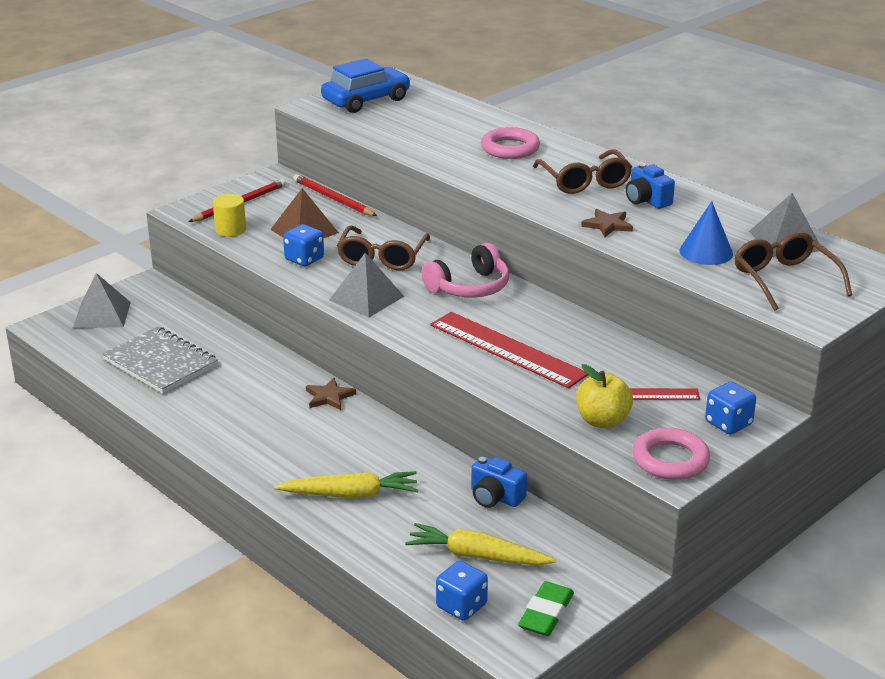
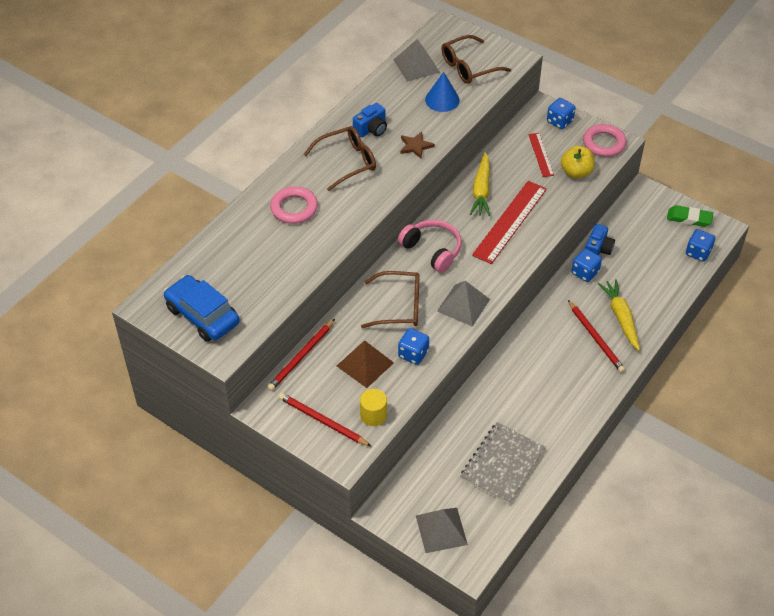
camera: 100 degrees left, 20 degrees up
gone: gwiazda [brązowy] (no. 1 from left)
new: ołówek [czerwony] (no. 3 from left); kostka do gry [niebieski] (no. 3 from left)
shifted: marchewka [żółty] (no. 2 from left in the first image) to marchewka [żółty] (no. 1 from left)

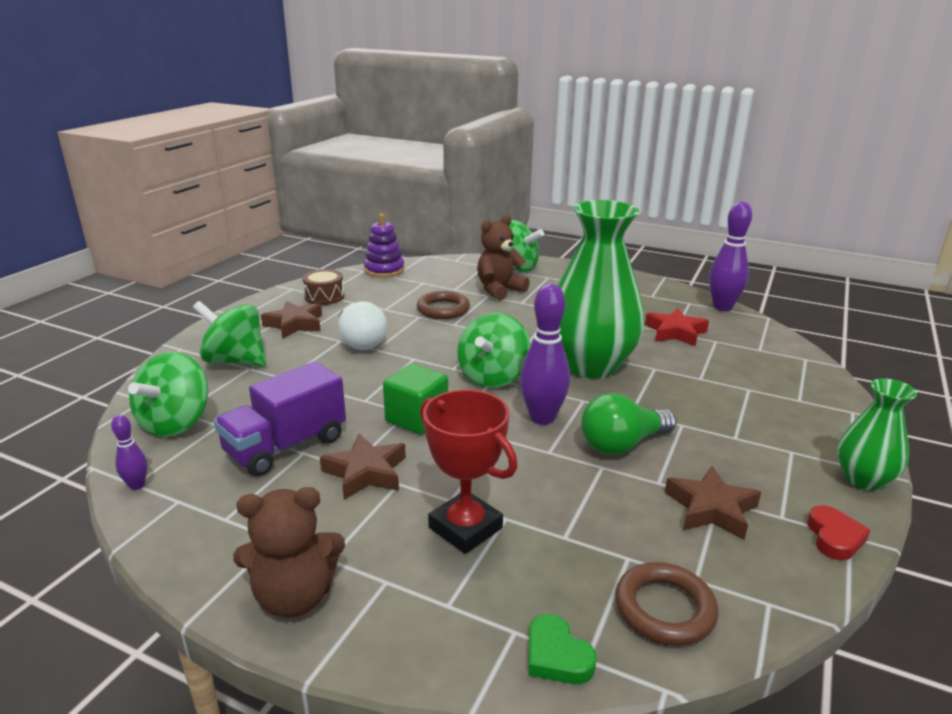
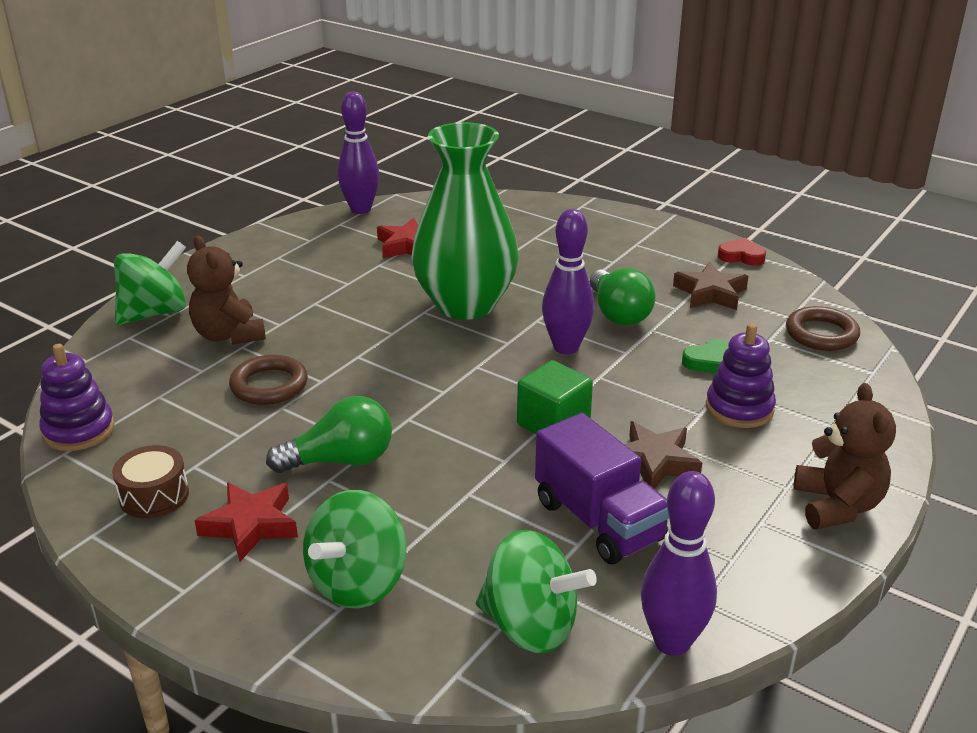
camera: 80 degrees left, 5 degrees up
gone: bączek [zielony] (no. 3 from left); wazon [zielony] (no. 2 from left)
shifted: serce [zielony]
swapped: puchar [czerwony] to zabawka nakładanka [fioletowy] (no. 2 from left)
repainted: gwiazda [brązowy] (no. 1 from left) to gwiazda [czerwony] (no. 1 from left); żarówka [biały] to żarówka [zielony] (no. 1 from left)
scaled: kręgiel [fioletowy] (no. 1 from left in the first image) x2.02

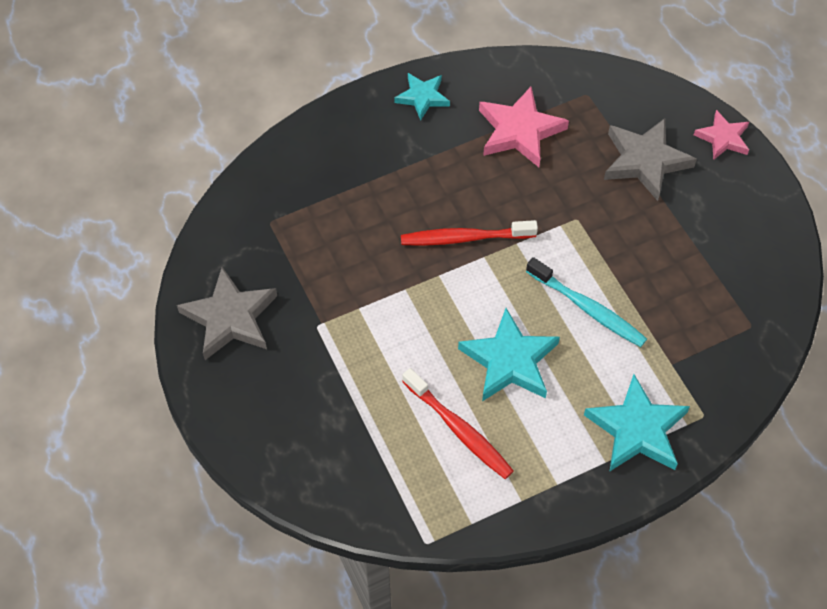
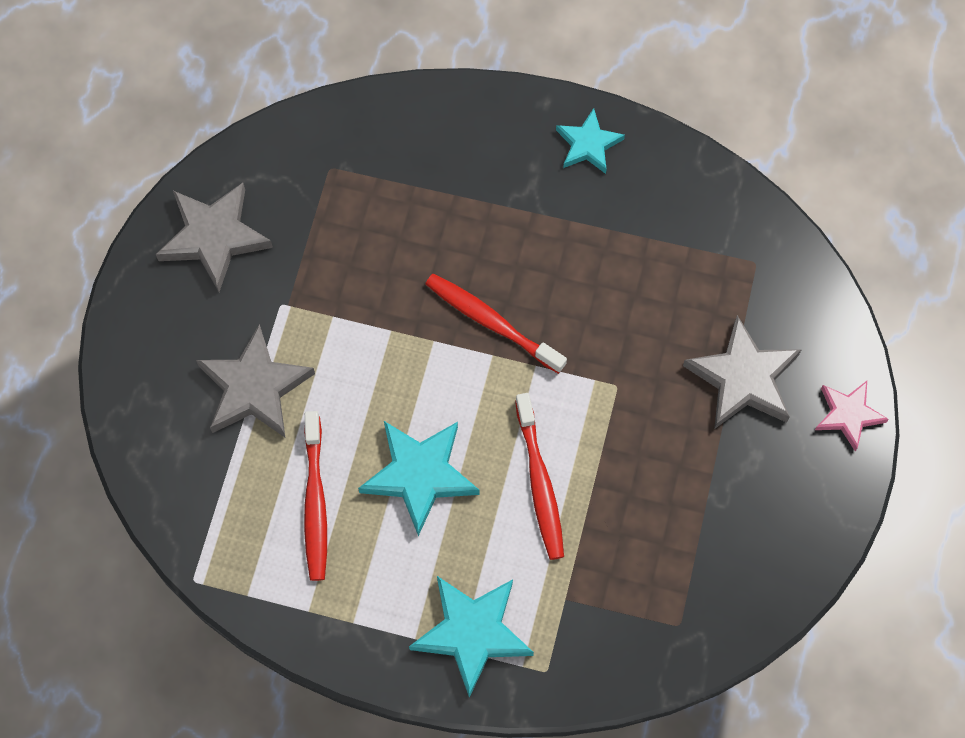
camera: 40 degrees right, 10 degrees up
gone: gwiazda [różowy] (no. 1 from left)
new: gwiazda [szary] (no. 2 from left)
repainted: szczoteczka do zębów [turkusowy] to szczoteczka do zębów [czerwony] (no. 3 from left)

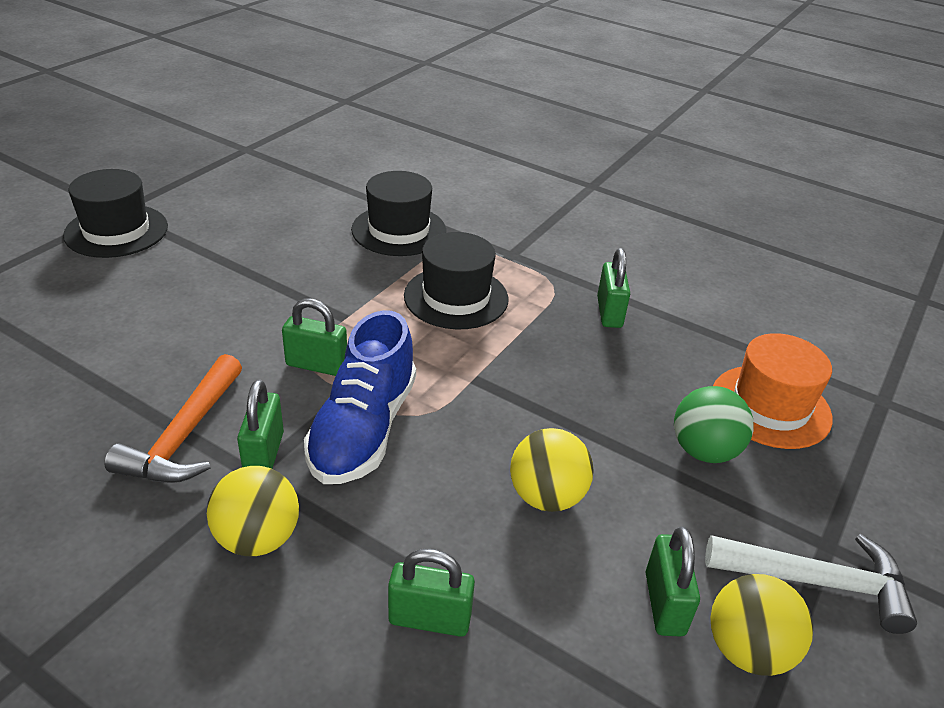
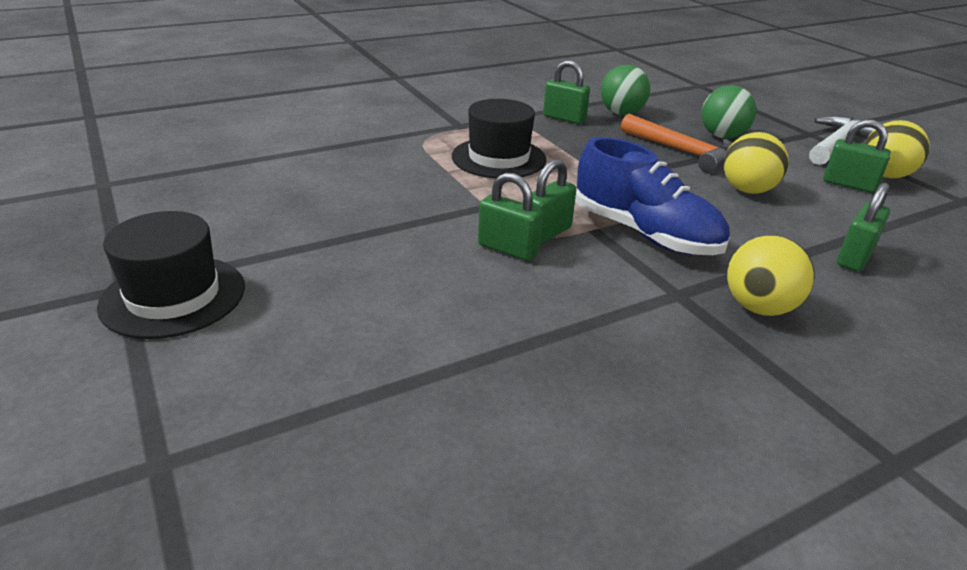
camera: 60 degrees left, 5 degrees down
gone: kapelusz [czarny] (no. 2 from left); kapelusz [pomarańczowy]
new: piłka [zielony] (no. 1 from left)
shifted: młotek [pomarańczowy]; kłódka [zielony] (no. 1 from left)

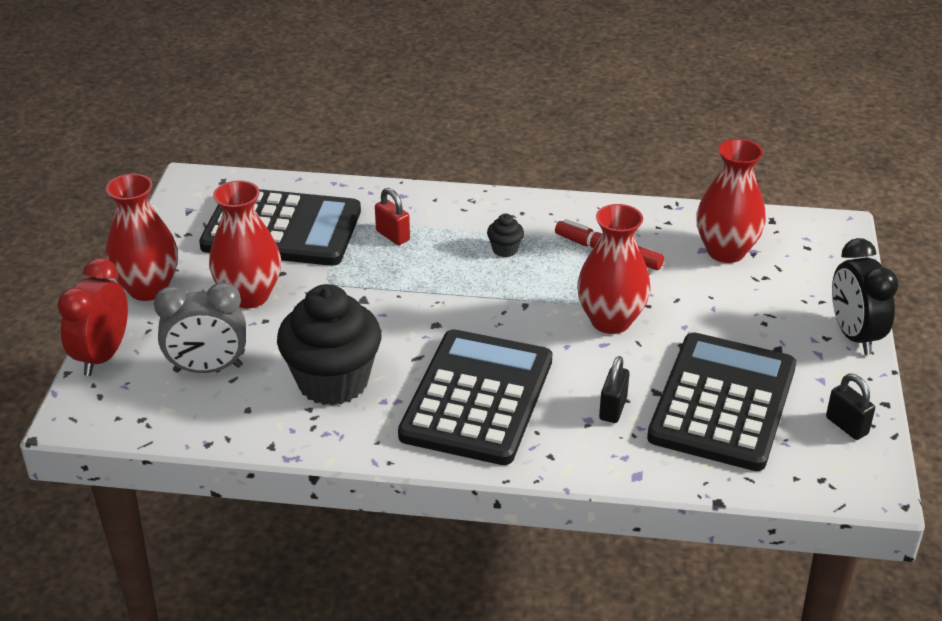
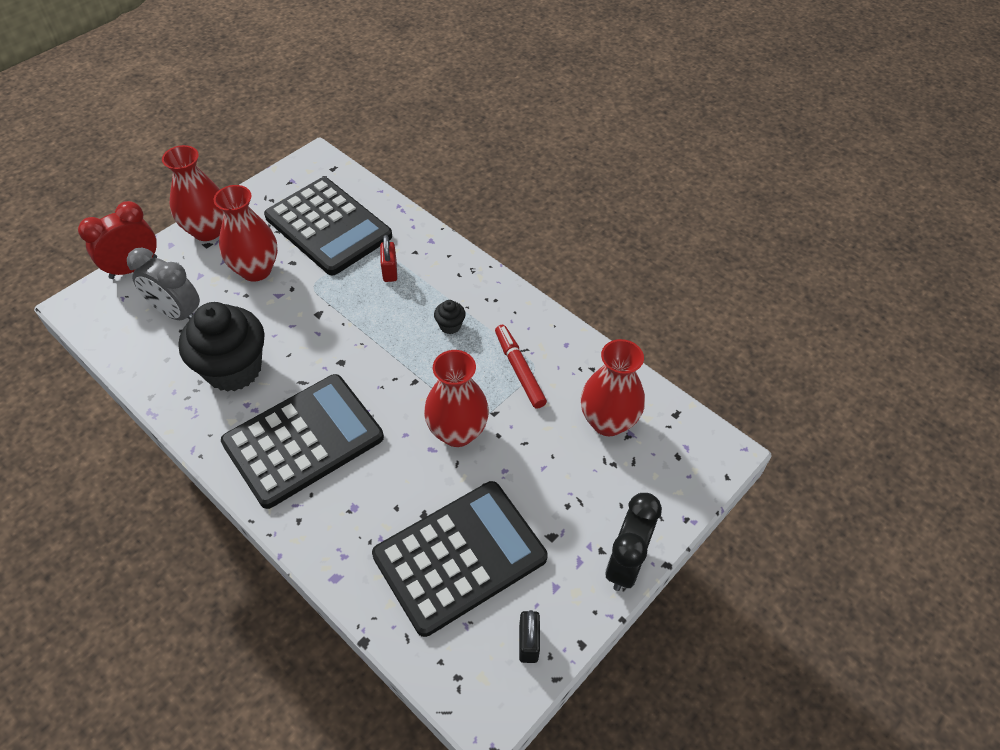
camera: 35 degrees right, 15 degrees up
gone: kłódka [czarny] (no. 1 from left)

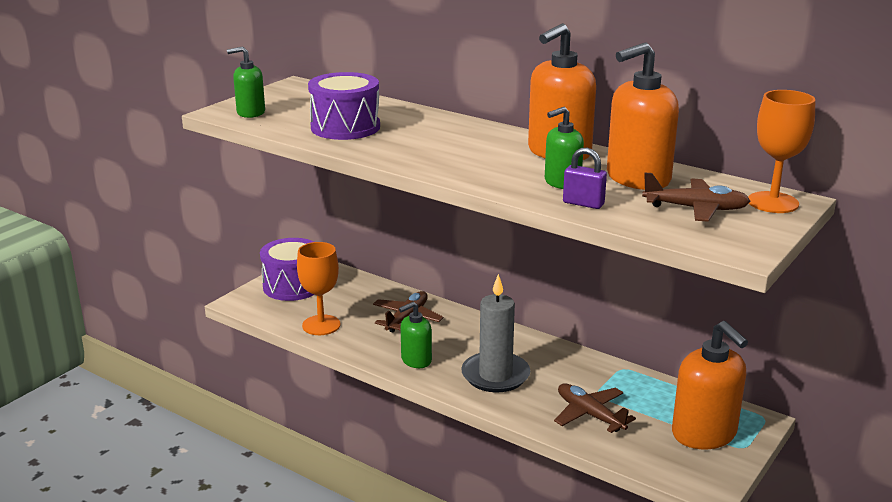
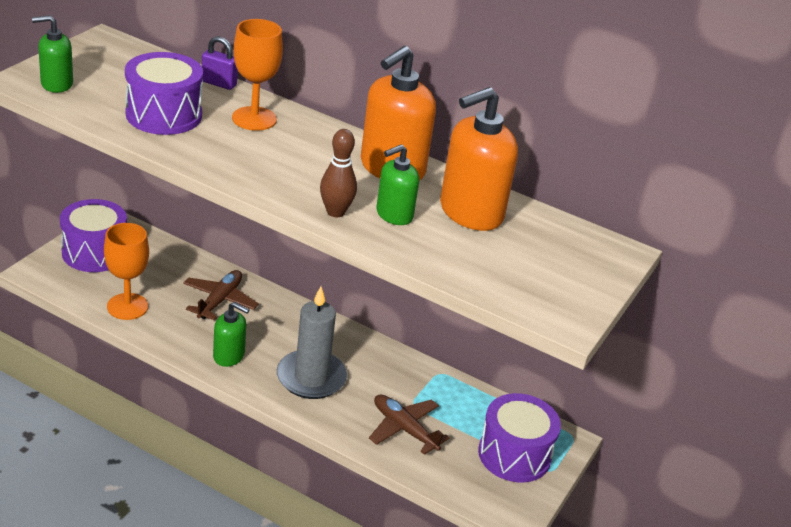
camera: 10 degrees left, 10 degrees up
gone: samolot [brązowy] (no. 3 from left)
new: kręgiel [brązowy]
shifted: kłódka [fioletowy]; kielich [pomarańczowy] (no. 2 from left)
swapped: dozownik mydła [pomarańczowy] (no. 3 from left) to bęben [fioletowy] (no. 3 from left)
rotated: dozownik mydła [zielony] (no. 2 from left) 120 degrees counterclockwise

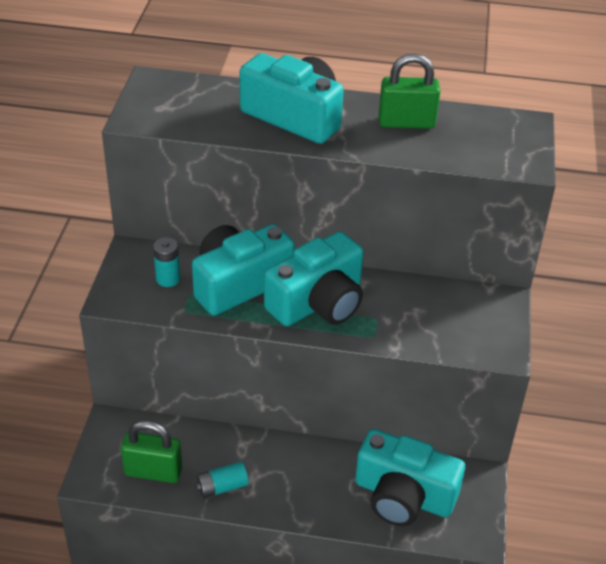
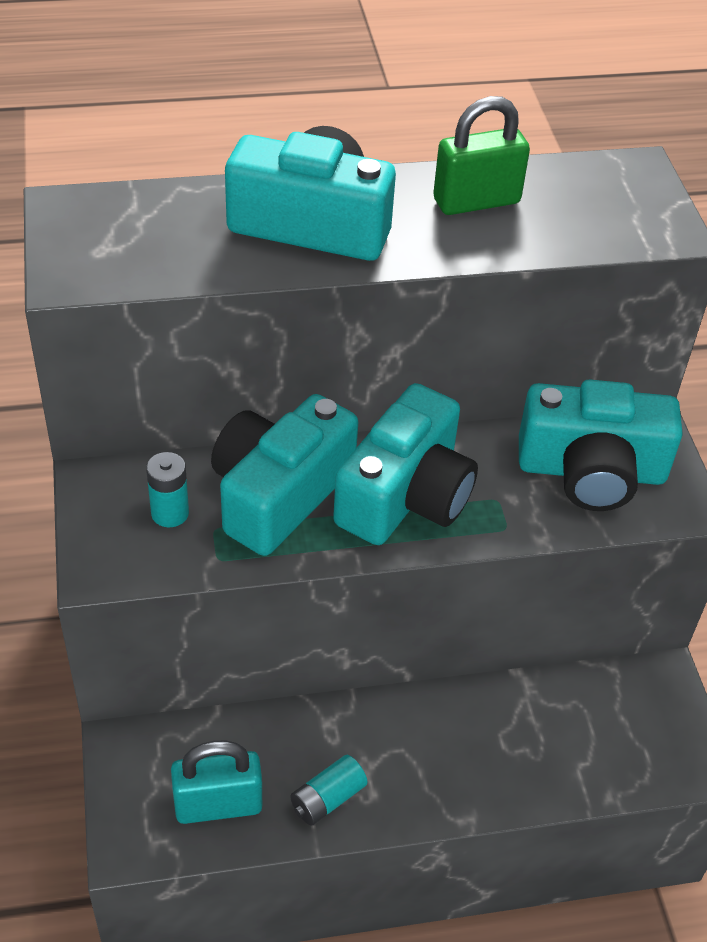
camera: 20 degrees left, 5 degrees up
shifted: aparat fotograficzny [turkusowy] (no. 4 from left)
repainted: kłódka [zielony] (no. 1 from left) to kłódka [turkusowy]

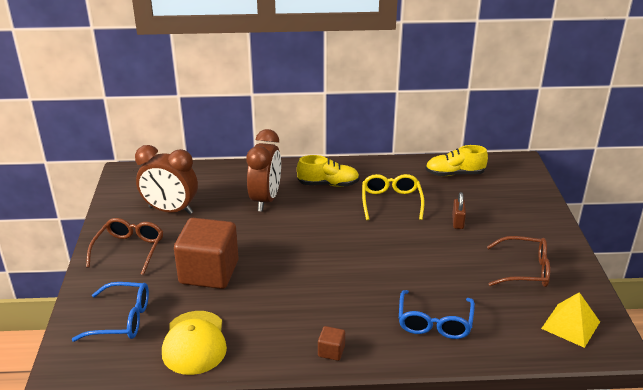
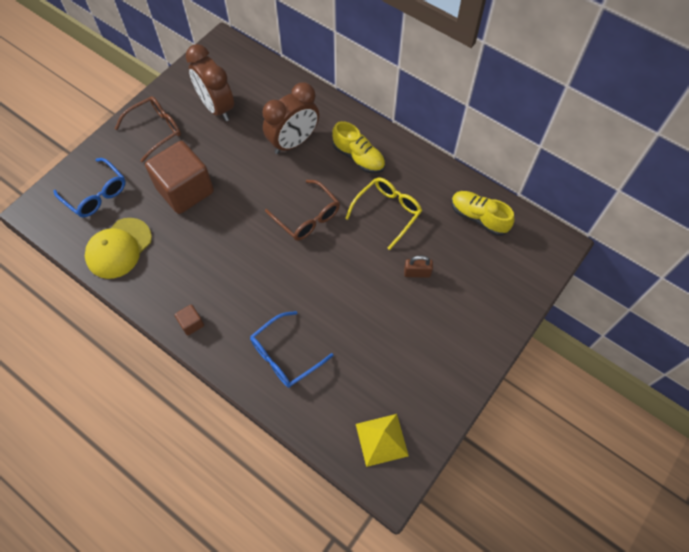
camera: 40 degrees right, 30 degrees up
shifted: okulary [brązowy] (no. 2 from left)
rotated: kłódka [brązowy] 45 degrees clockwise

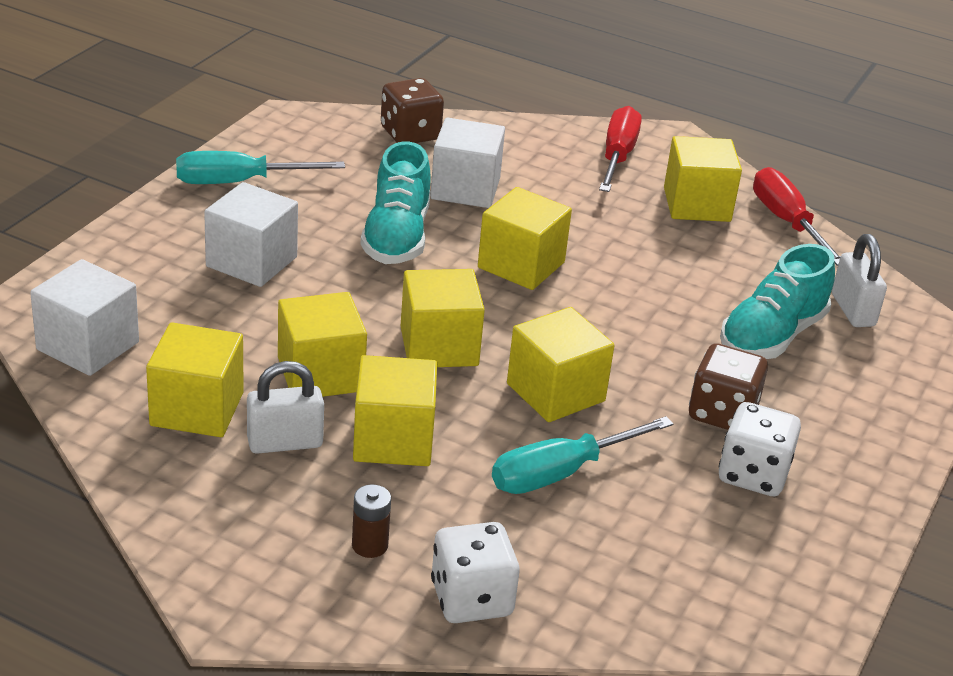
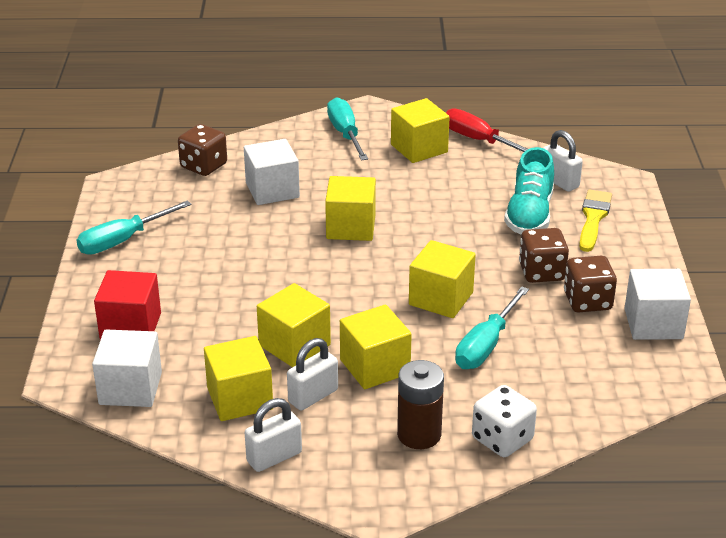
camera: 25 degrees left, 0 degrees up
gone: but [turkusowy] (no. 1 from left); sześcian [żółty] (no. 4 from left)
new: sześcian [czerwony]; kłódka [biały] (no. 1 from left); pędzel [żółty]
shifted: sześcian [biały] (no. 2 from left in the first image) to sześcian [biały] (no. 3 from left)
repainted: śrubokręt [czerwony] (no. 1 from left) to śrubokręt [turkusowy] (no. 2 from left); kostka do gry [biały] (no. 2 from left) to kostka do gry [brązowy] (no. 3 from left)
scaled: bateria [brązowy] x1.78

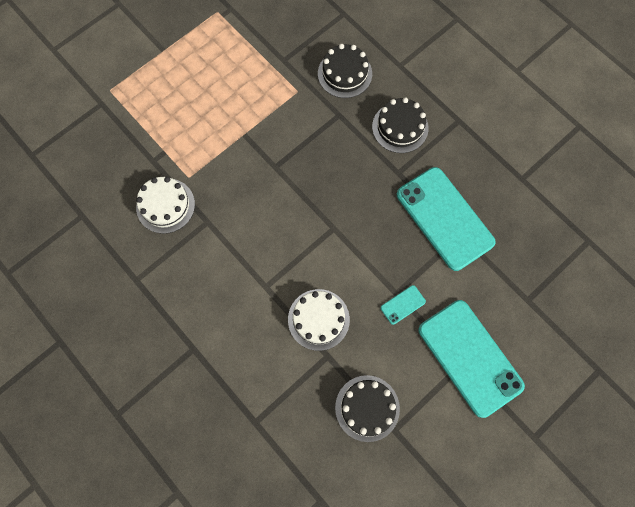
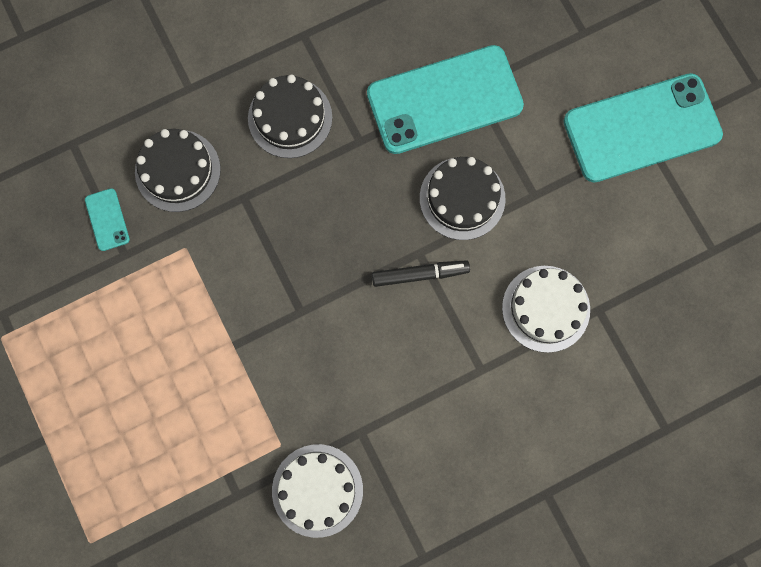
camera: 75 degrees left, 5 degrees up
new: flamaster [czarny]
shifted: tort [czarny] (no. 2 from left in the first image) to tort [czarny] (no. 3 from left); telefon [turkusowy] (no. 1 from left)

